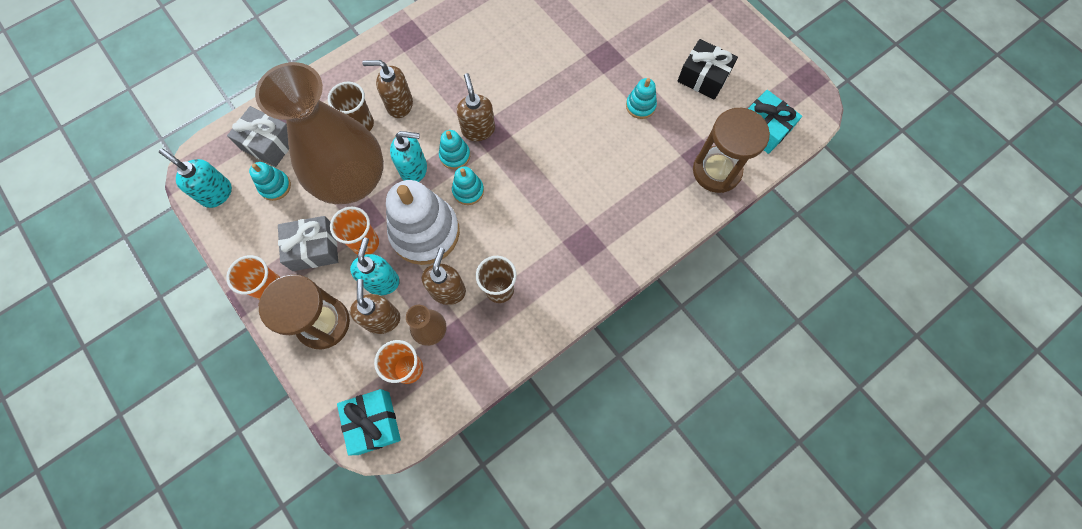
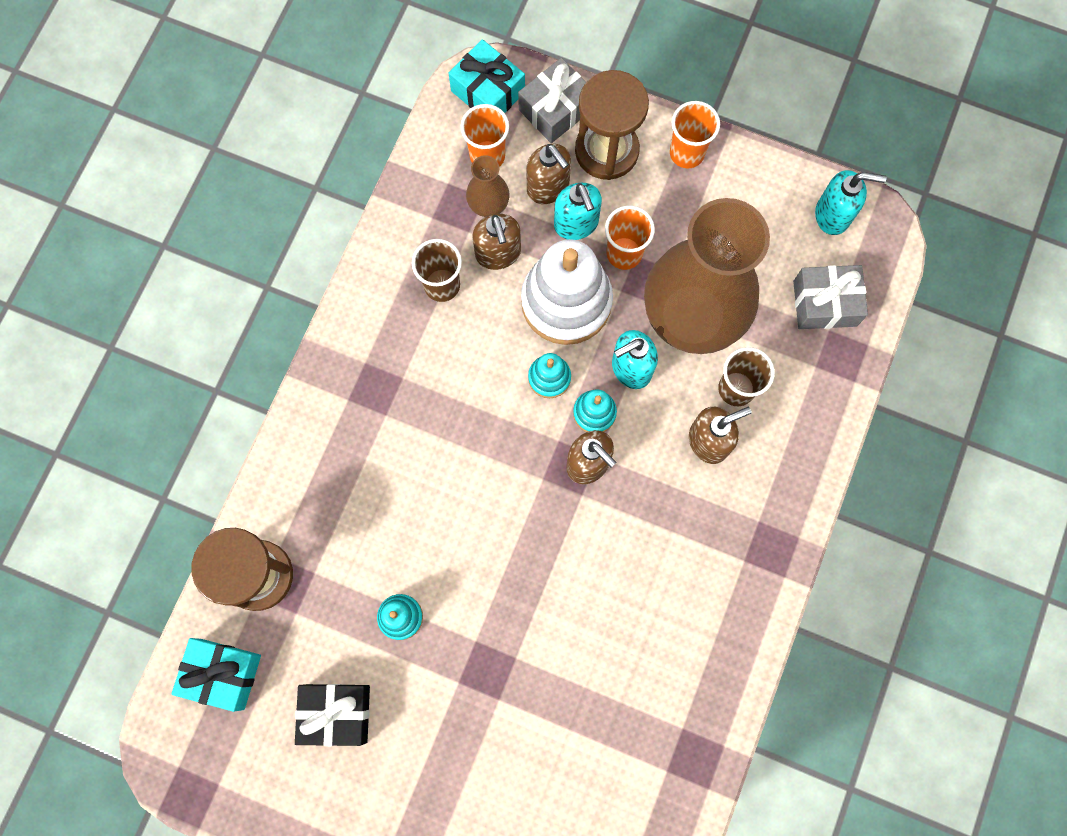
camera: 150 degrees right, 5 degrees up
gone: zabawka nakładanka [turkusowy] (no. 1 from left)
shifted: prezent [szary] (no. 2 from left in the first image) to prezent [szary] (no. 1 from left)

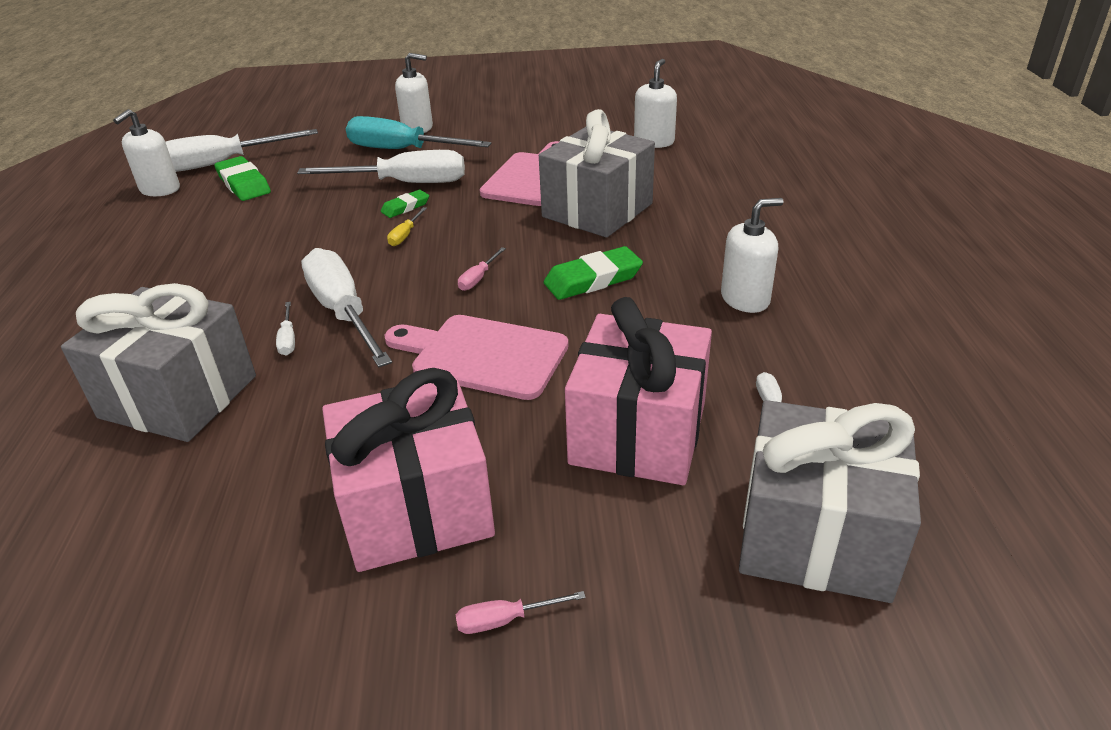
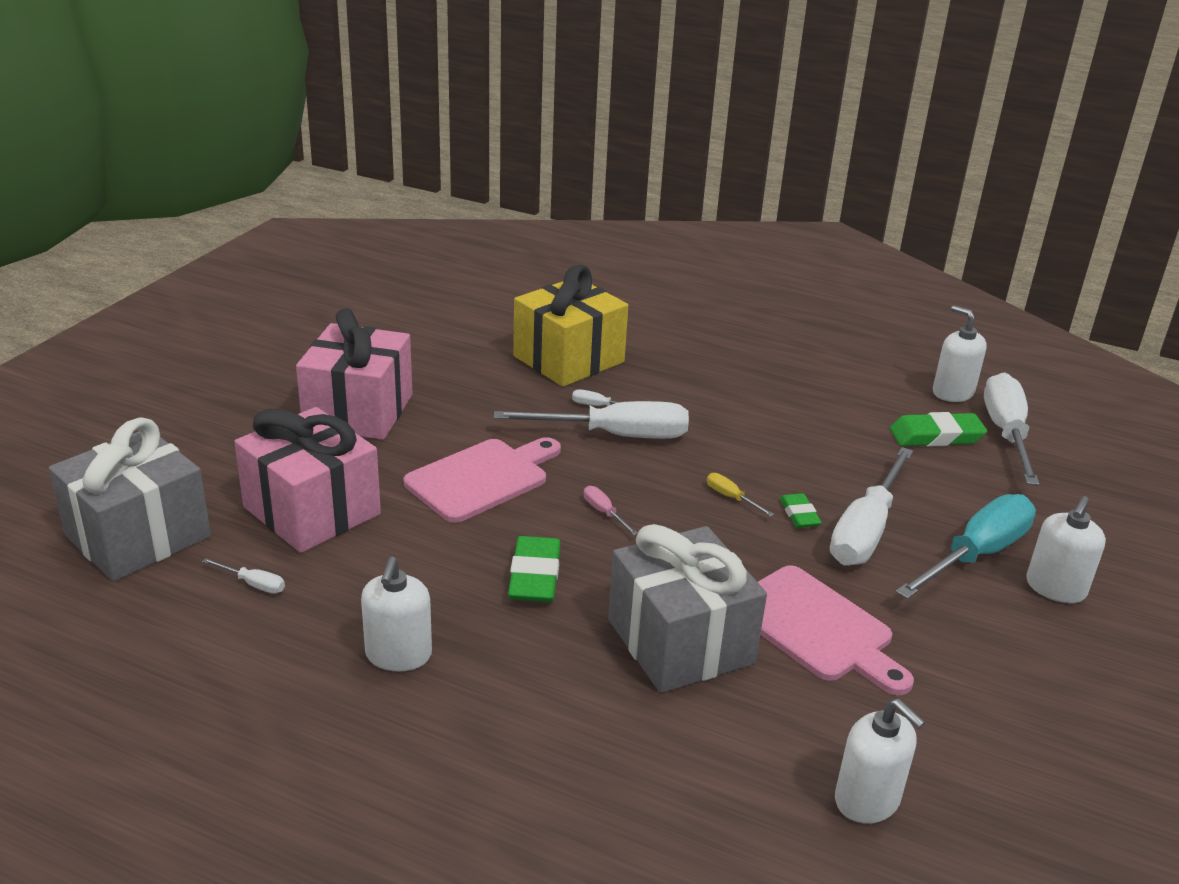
camera: 115 degrees right, 5 degrees down
gone: śrubokręt [różowy] (no. 2 from left)
repainted: prezent [szary] (no. 1 from left) to prezent [żółty]

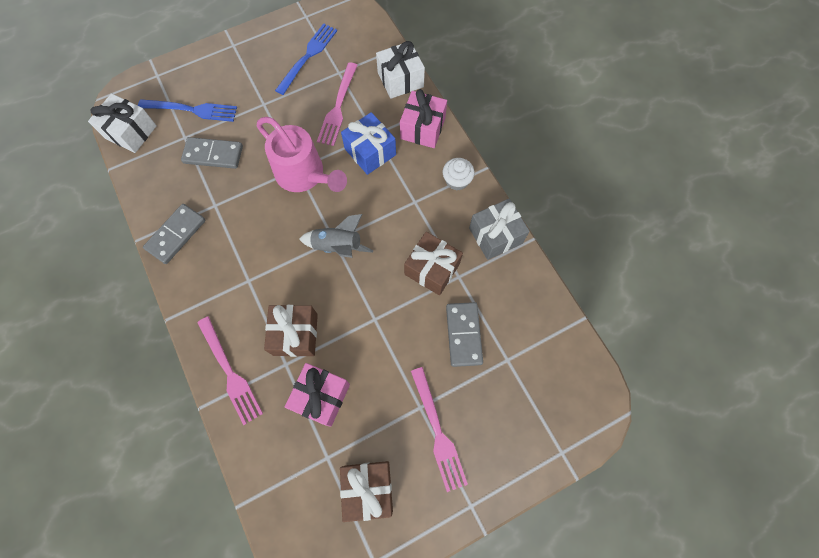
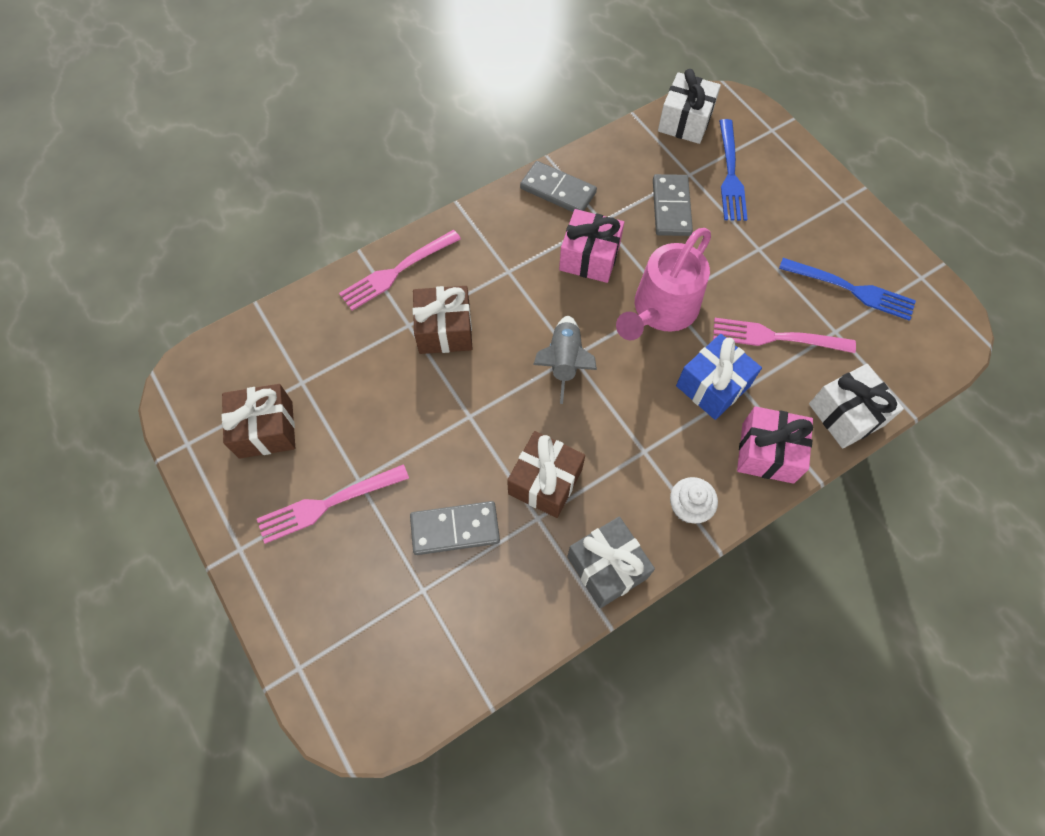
camera: 85 degrees right, 5 degrees down
shifted: prezent [różowy] (no. 1 from left)

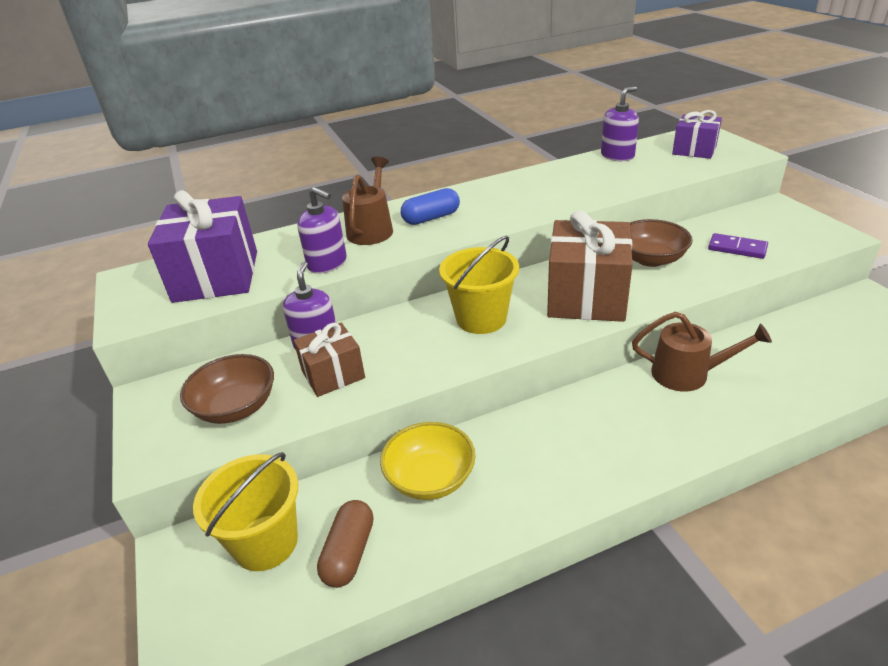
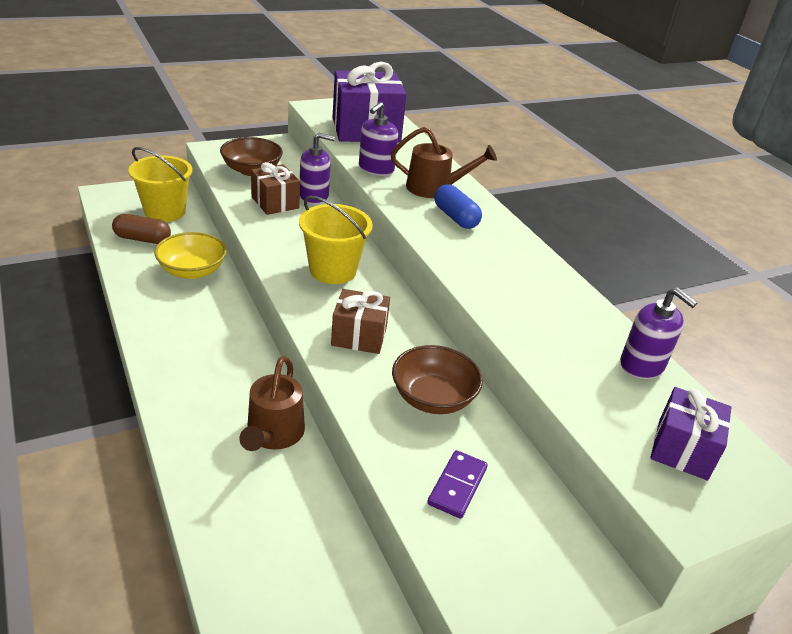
camera: 80 degrees right, 0 degrees up
scaled: prezent [brązowy] (no. 2 from left) x0.57

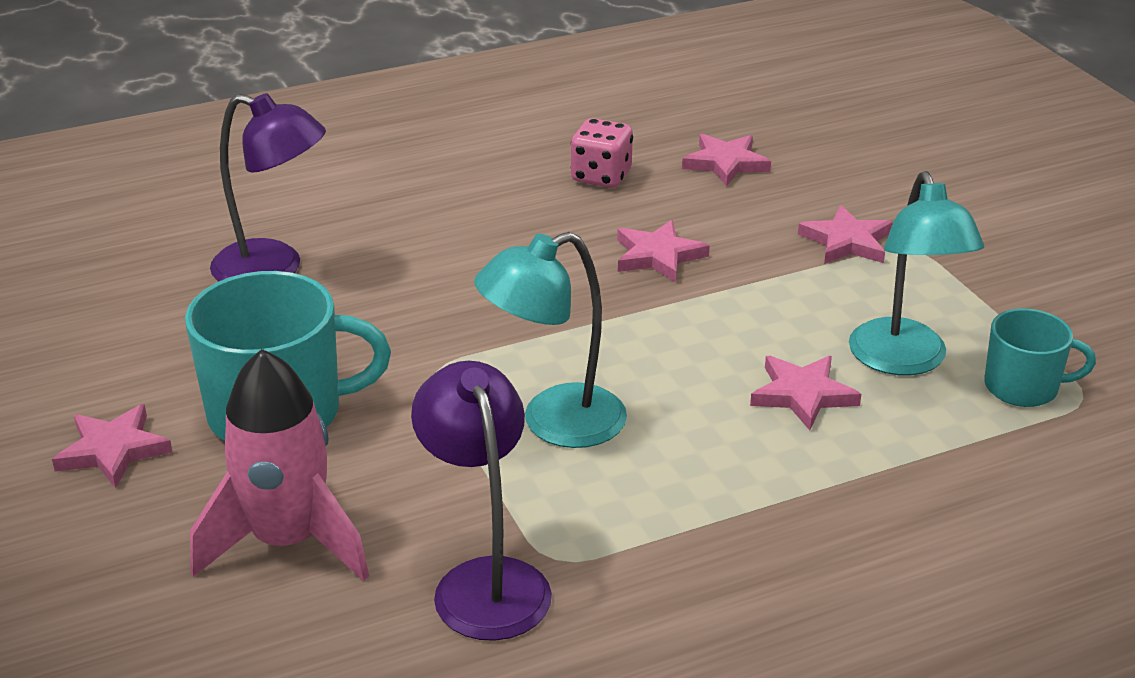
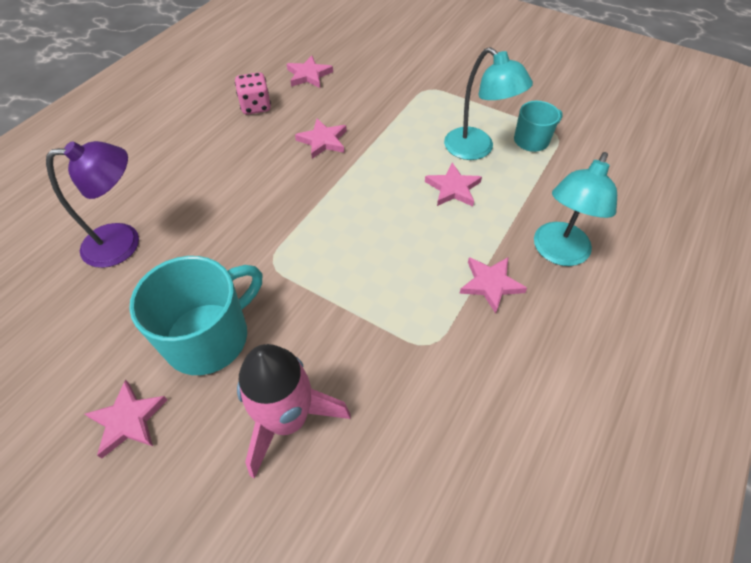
camera: 35 degrees left, 20 degrees up
gone: lampka [fioletowy] (no. 2 from left)
shifted: lampka [turkusowy] (no. 1 from left in the first image) to lampka [turkusowy] (no. 2 from left); gwiazda [różowy] (no. 5 from left)

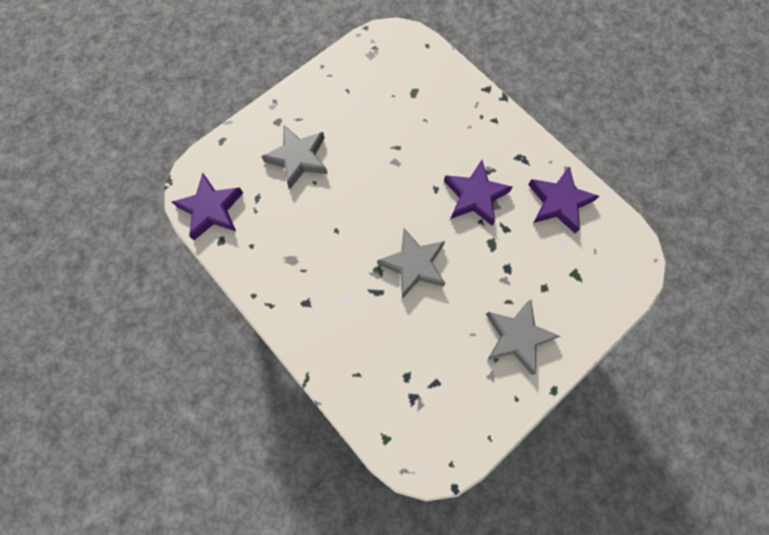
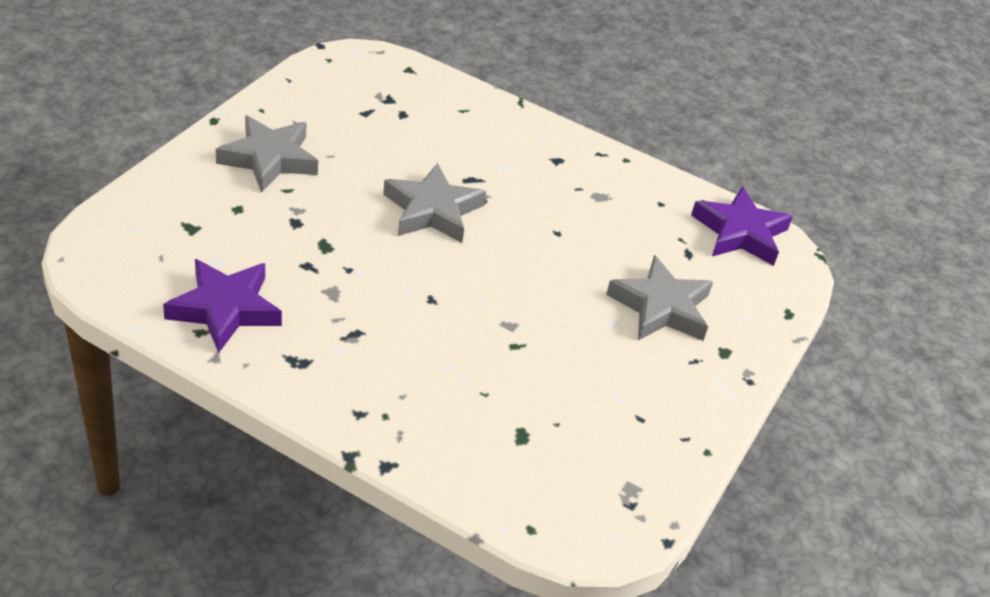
camera: 155 degrees right, 30 degrees down
gone: gwiazda [fioletowy] (no. 2 from left)

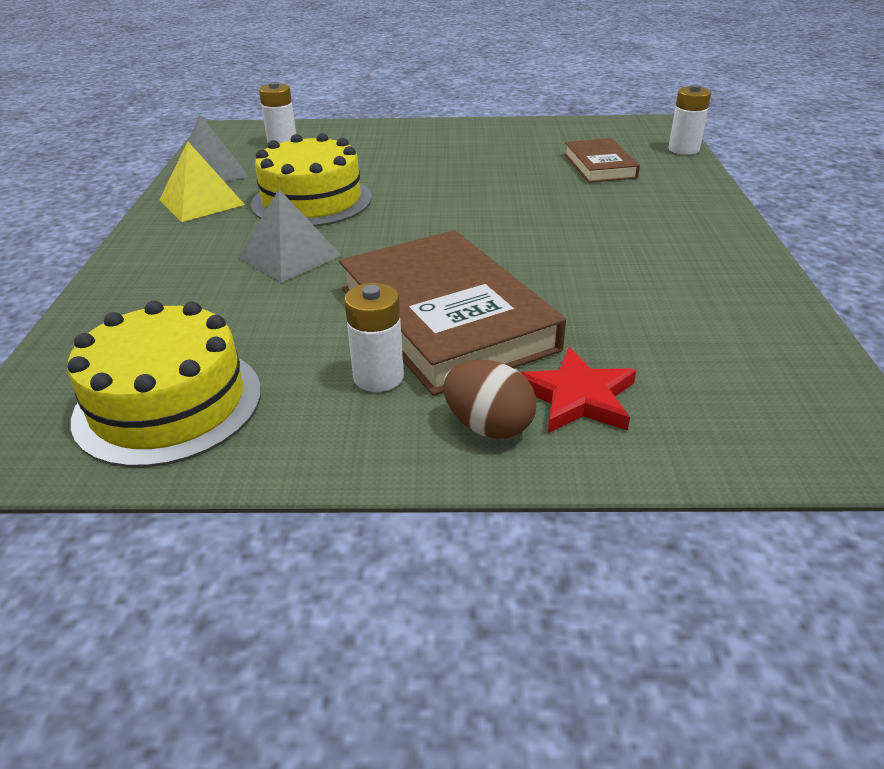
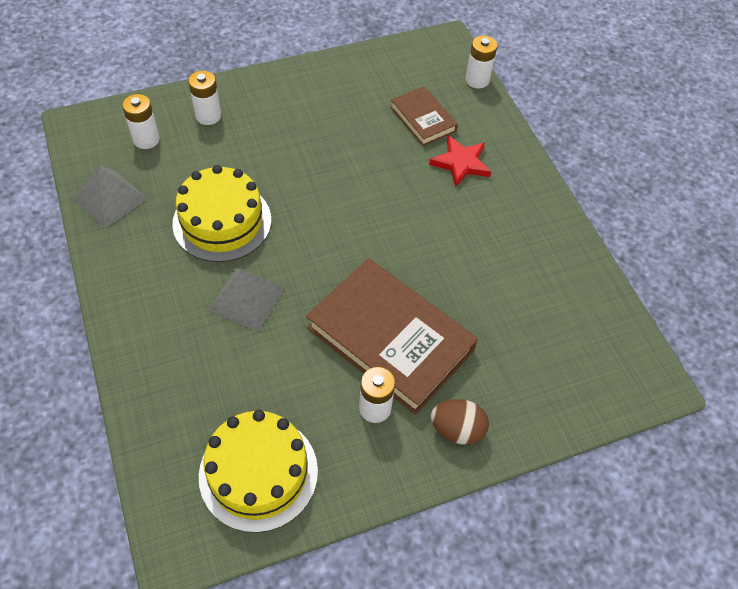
camera: 25 degrees left, 20 degrees up
gone: piramida [żółty]
new: bateria [biały] (no. 2 from left)
shifted: gwiazda [czerwony]

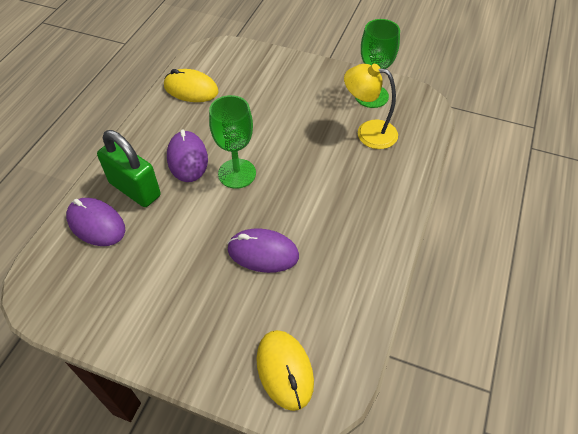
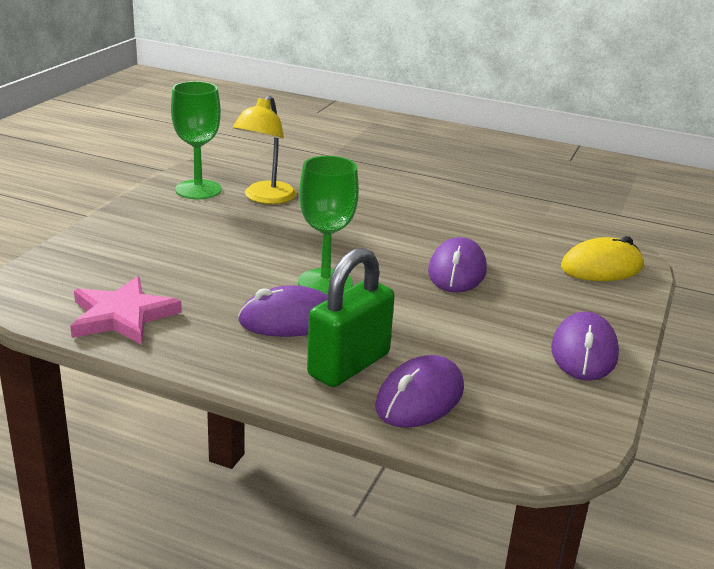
camera: 90 degrees left, 25 degrees down
new: myszka [fioletowy] (no. 4 from left)
swapped: myszka [żółty] (no. 1 from left) to gwiazda [różowy]

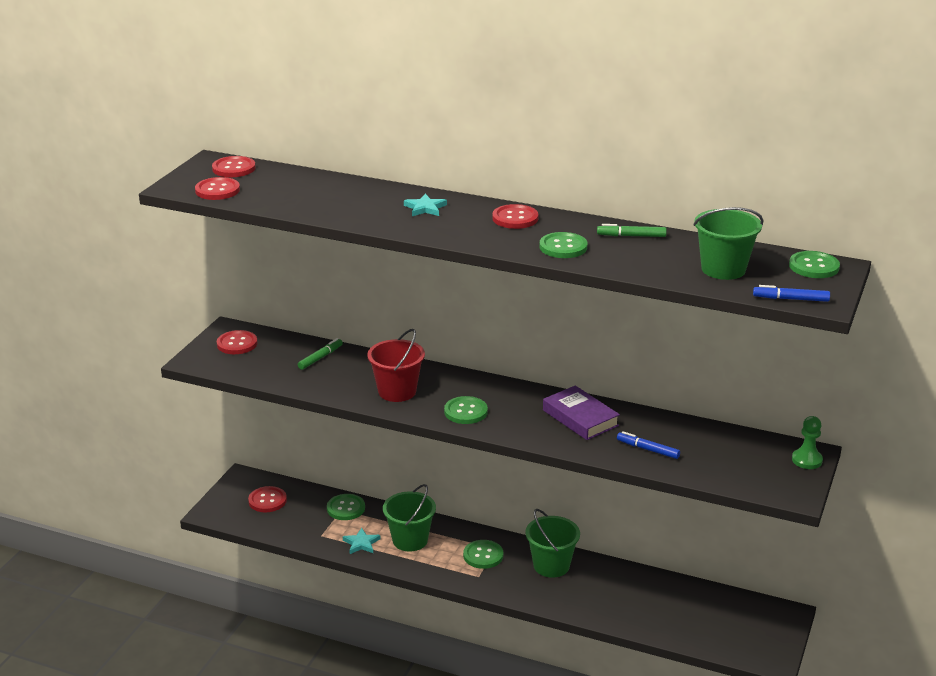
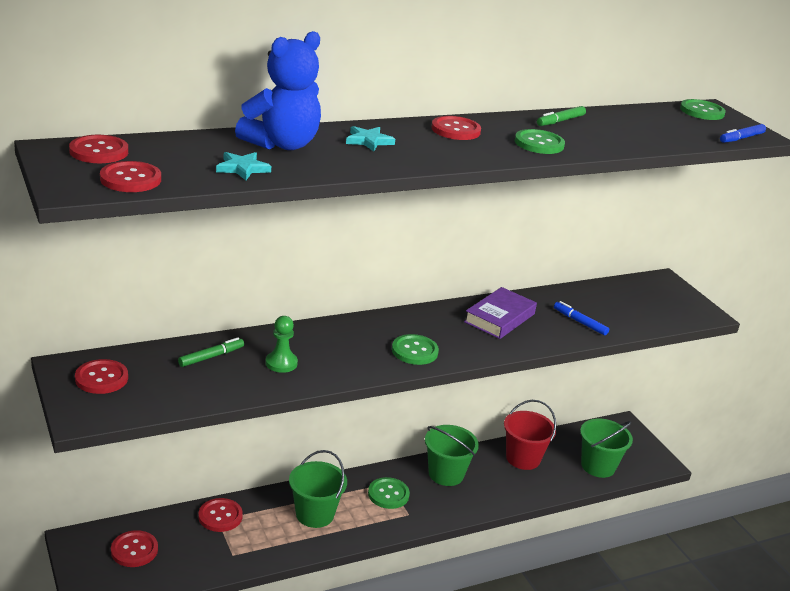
camera: 50 degrees left, 0 degrees up
new: miś [niebieski]
shifted: gwiazda [turkusowy] (no. 1 from left); wiadro [czerwony]; wiadro [zielony] (no. 3 from left); pionek [zielony]
repainted: guzik [zielony] (no. 1 from left) to guzik [czerwony] (no. 5 from left)
rotated: flamaster [zielony] (no. 1 from left) 60 degrees clockwise; książka [fioletowy] 60 degrees counterclockwise; flamaster [niebieski] (no. 1 from left) 60 degrees clockwise

